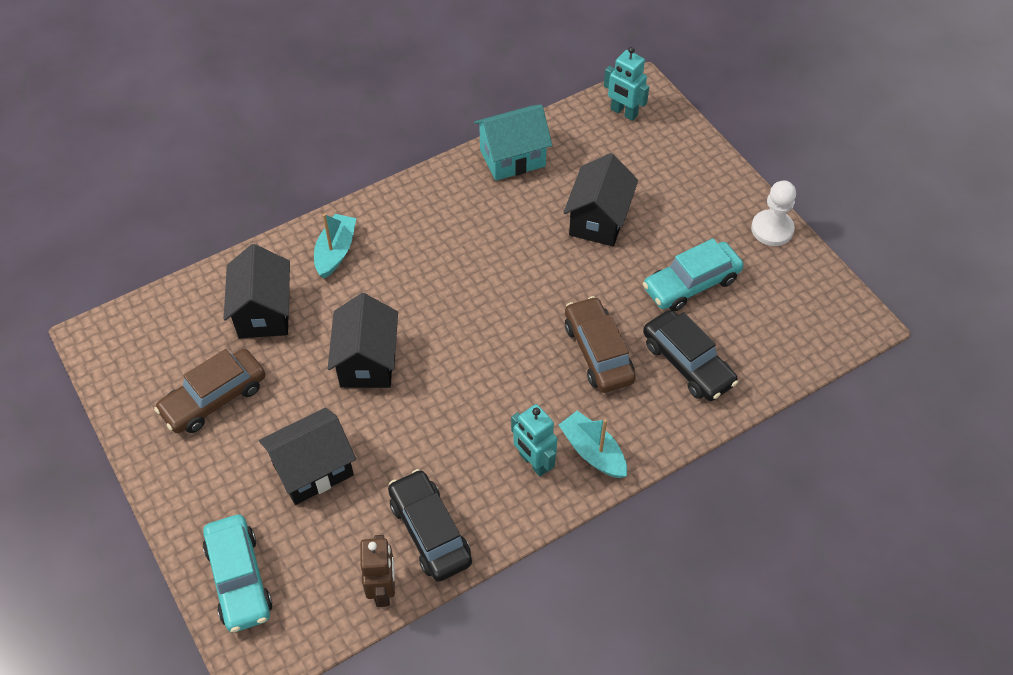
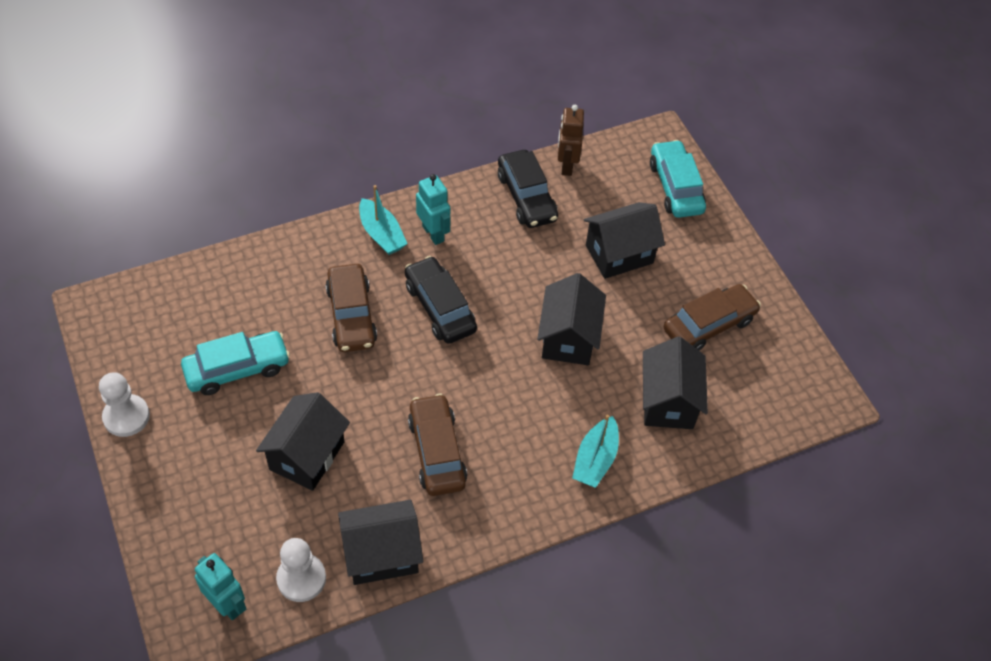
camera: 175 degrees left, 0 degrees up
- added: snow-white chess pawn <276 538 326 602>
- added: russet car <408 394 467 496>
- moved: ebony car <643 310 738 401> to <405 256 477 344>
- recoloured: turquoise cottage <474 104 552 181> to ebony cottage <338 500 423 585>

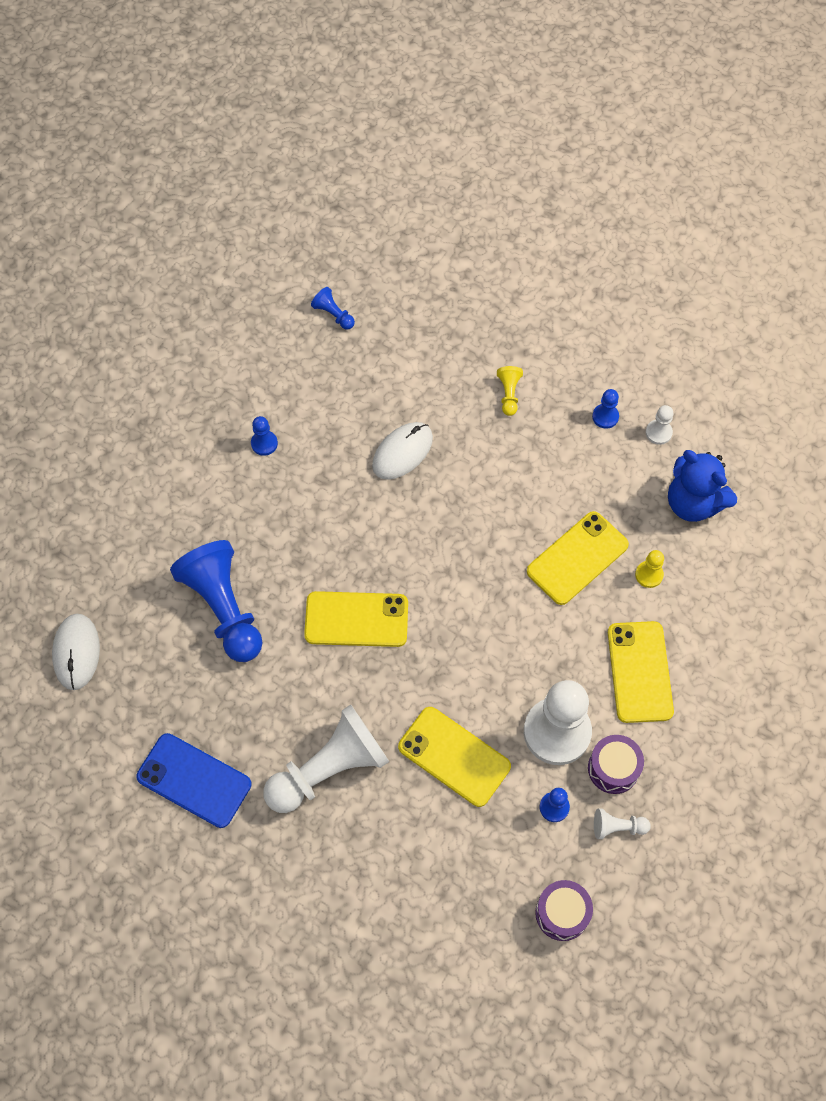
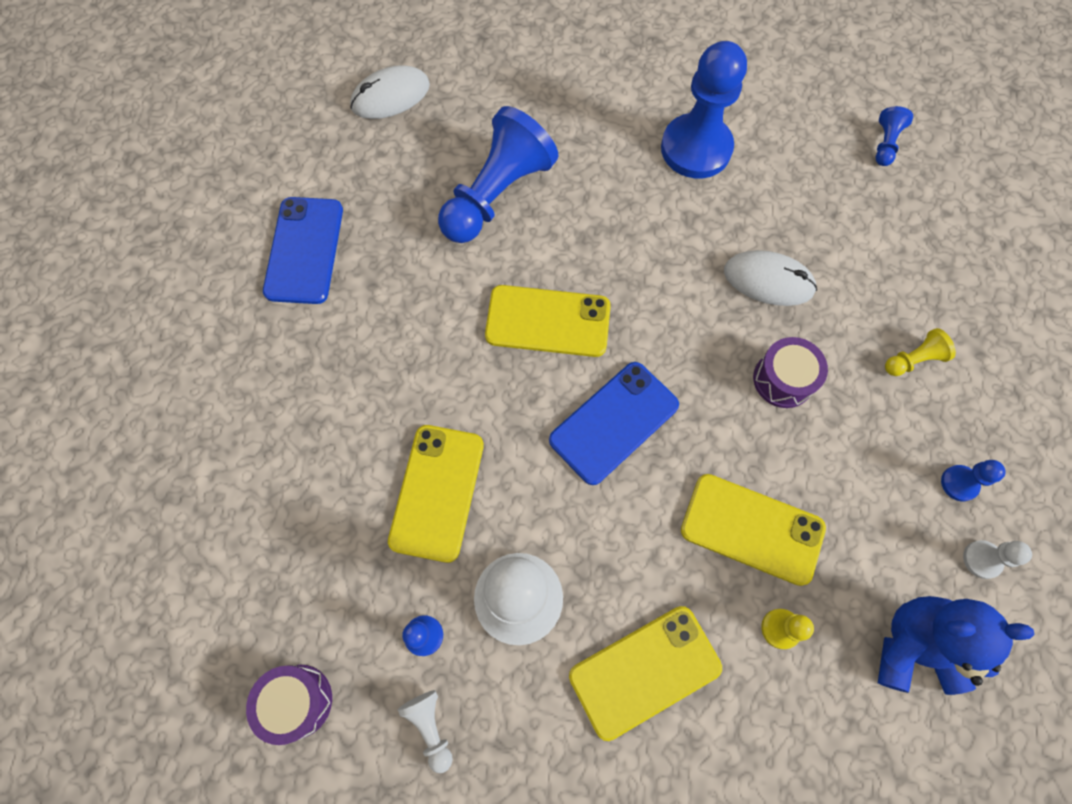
camera: 65 degrees right, 5 degrees up
- removed: snow-white chess pawn <263 704 389 813>
- added: cobalt smartphone <549 362 679 485>
- moved: purple snare drum <588 735 644 794> to <753 337 828 408>
- turned: bright yellow smartphone <304 591 408 647> = <485 285 611 357> 60 degrees counterclockwise
- turned: cobalt teddy bear <668 450 737 522> = <878 596 1035 695> 75 degrees clockwise
- resized: cobalt chess pawn <251 416 278 456> = <661 41 747 178> x2.31

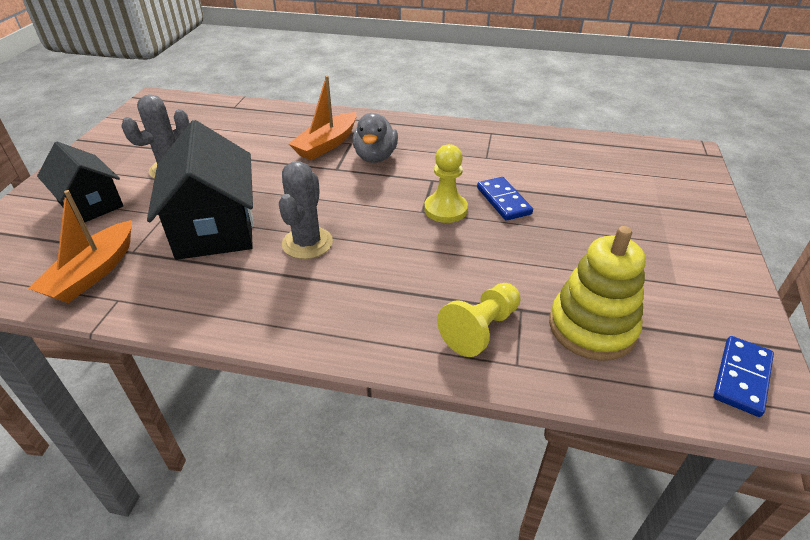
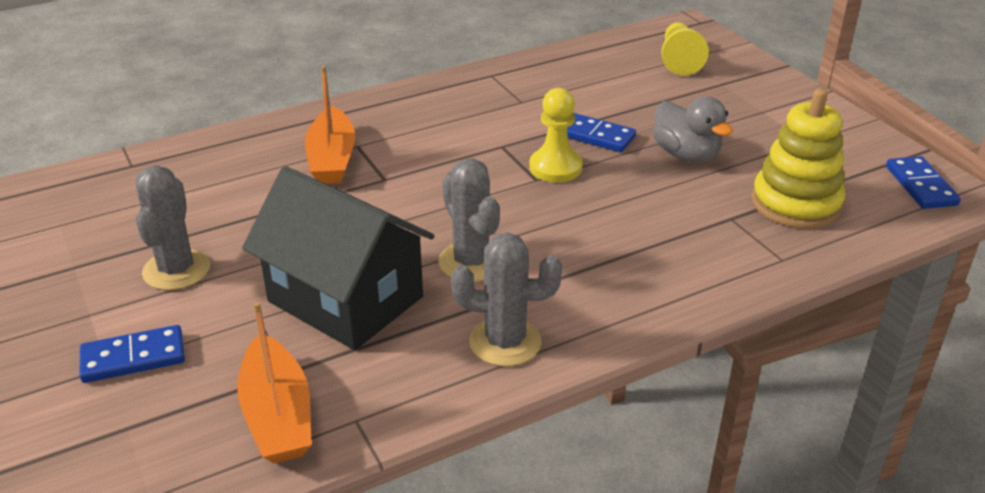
camera: 40 degrees left, 5 degrees down
- added: gray saguaro cactus <451 233 562 366>
- moved: gray duck <352 113 398 163> to <653 96 733 162>
- moved: bright yellow chess pawn <437 283 520 357> to <661 22 709 76>
- replaced: ebony cottage <37 142 123 222> to cobalt domino tile <80 325 185 383>

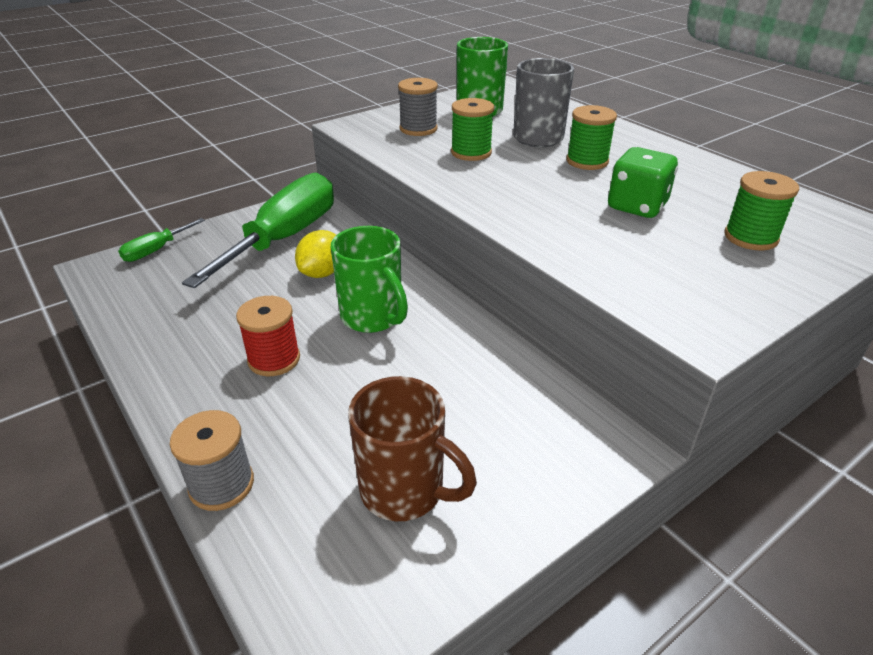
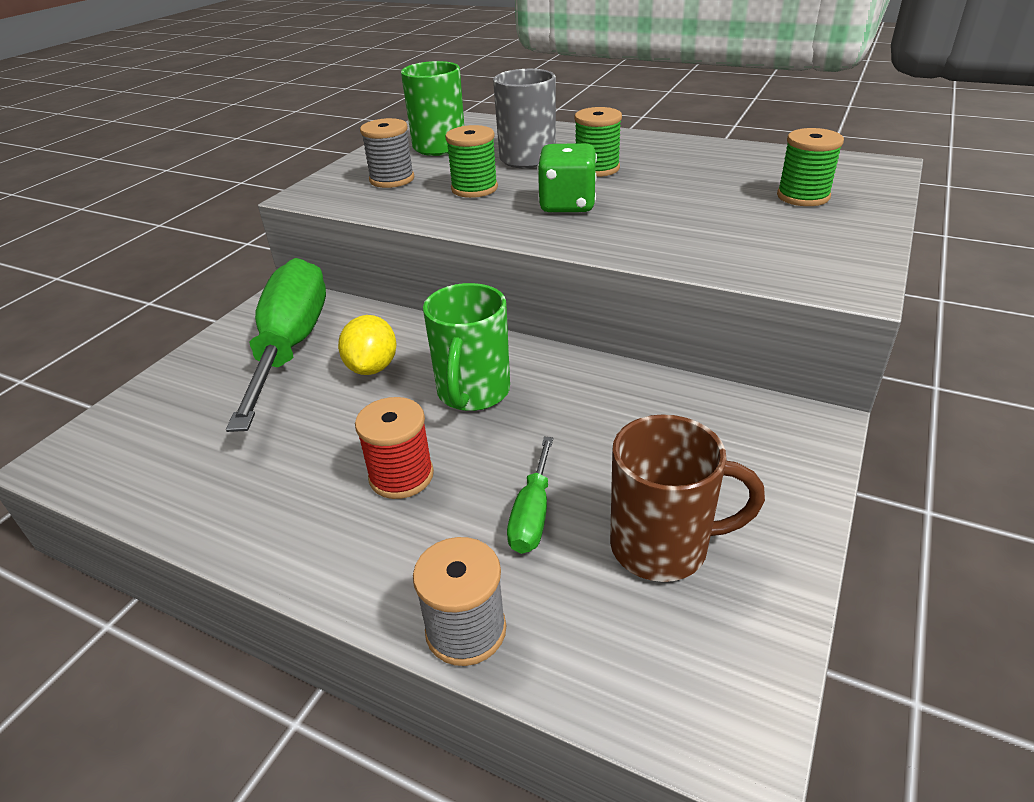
camera: 25 degrees left, 0 degrees up
- moved: emerald flat screwdriver <118 218 205 262> to <507 437 553 554>
- moved: emerald die <608 147 678 218> to <537 143 597 212>
- turned: emerald coffee mug <331 226 408 333> = <423 283 510 411> 75 degrees clockwise

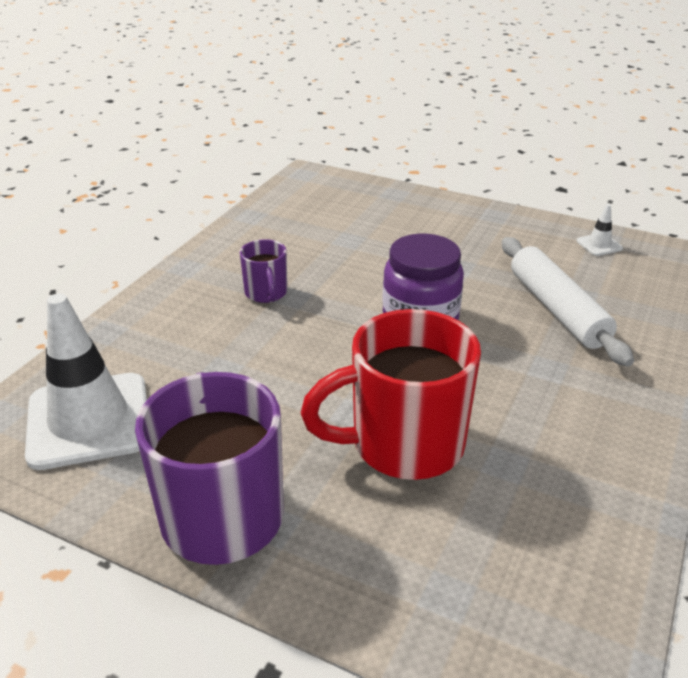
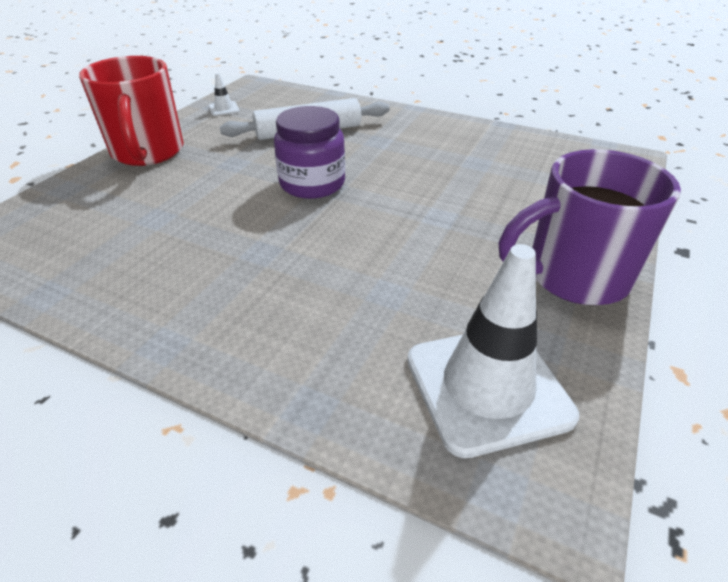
camera: 90 degrees left, 5 degrees up
- removed: purple coffee mug <240 239 287 303>
- moved: red coffee mug <300 309 481 480> to <79 56 184 166>

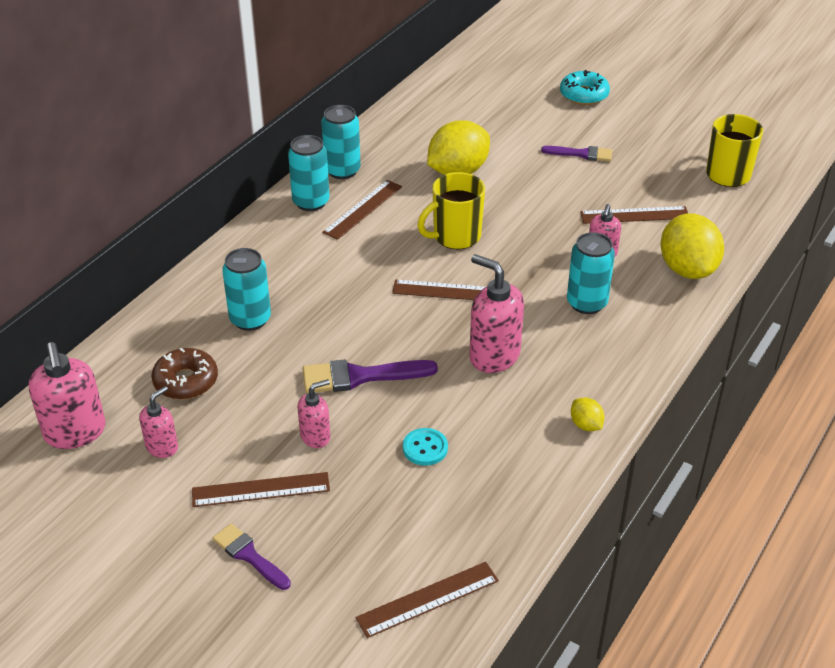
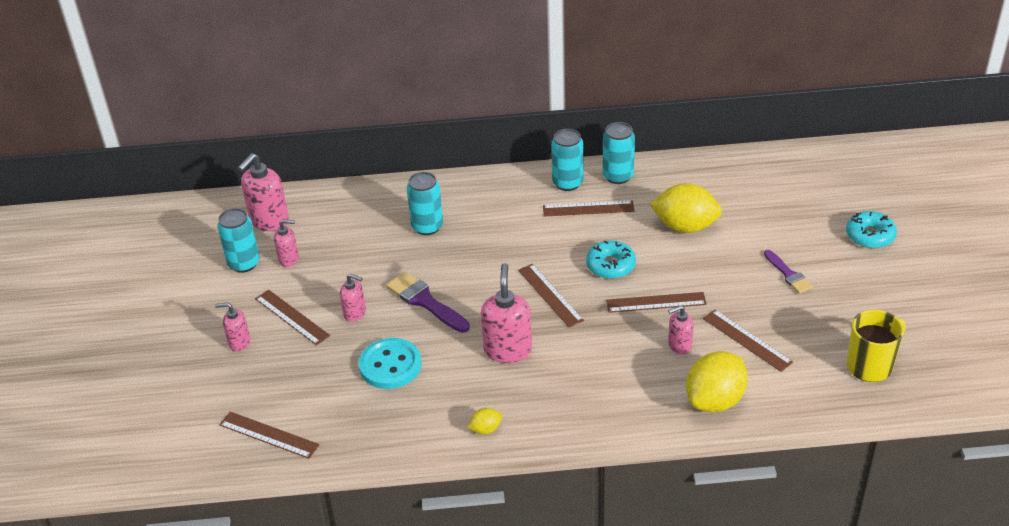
camera: 55 degrees right, 0 degrees up
- removed: russet donut <151 348 218 399>
- added: russet straightedge <606 292 707 313>
- moved: turquoise tin <567 232 615 314> to <217 208 260 273>
- replaced: purple paintbrush <212 524 291 590> to pink soap pump <215 302 250 352>
- replaced: bright yellow coffee mug <417 172 485 249> to turquoise donut <586 240 636 279>
- turned: bright yellow lemon <571 398 605 431> = <467 408 502 434> 45 degrees clockwise
- resized: turquoise button <403 428 448 466> = <359 338 422 389> x1.77

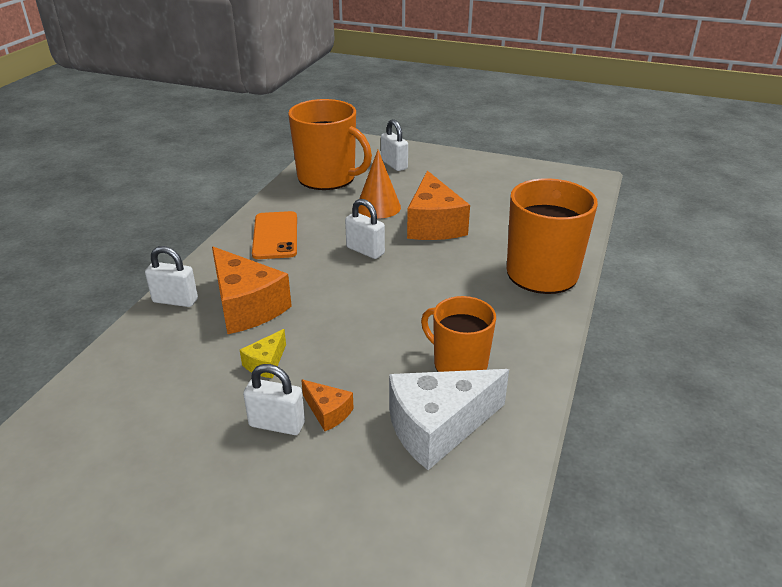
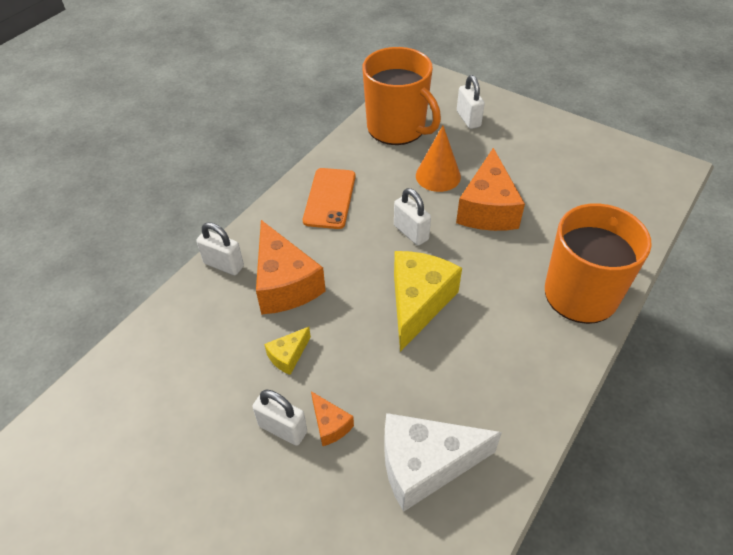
camera: 15 degrees right, 15 degrees up
- removed: orange coffee mug <421 296 496 372>
- added: bright yellow cheese <394 251 462 352>

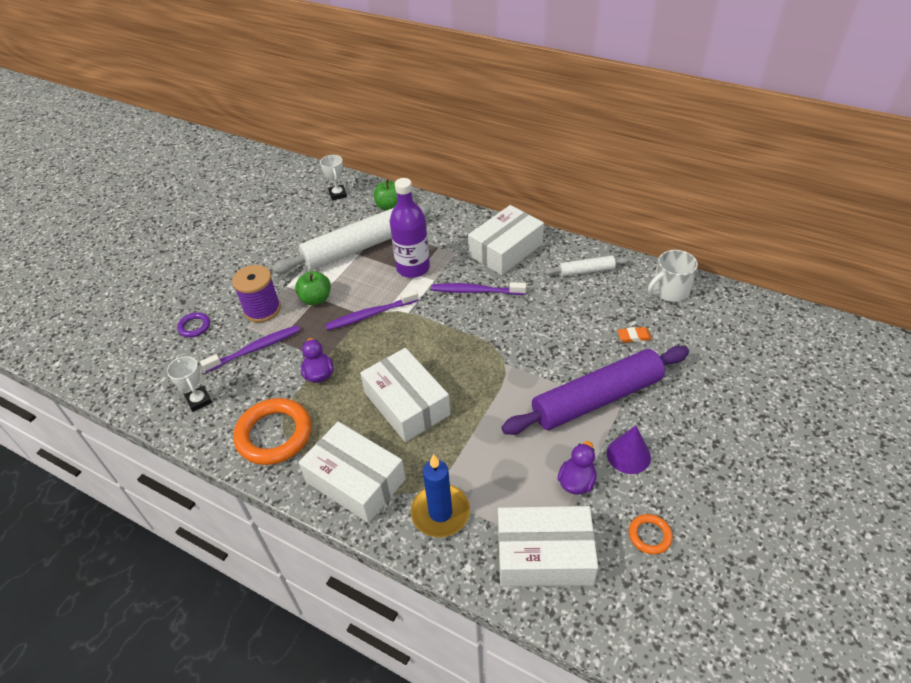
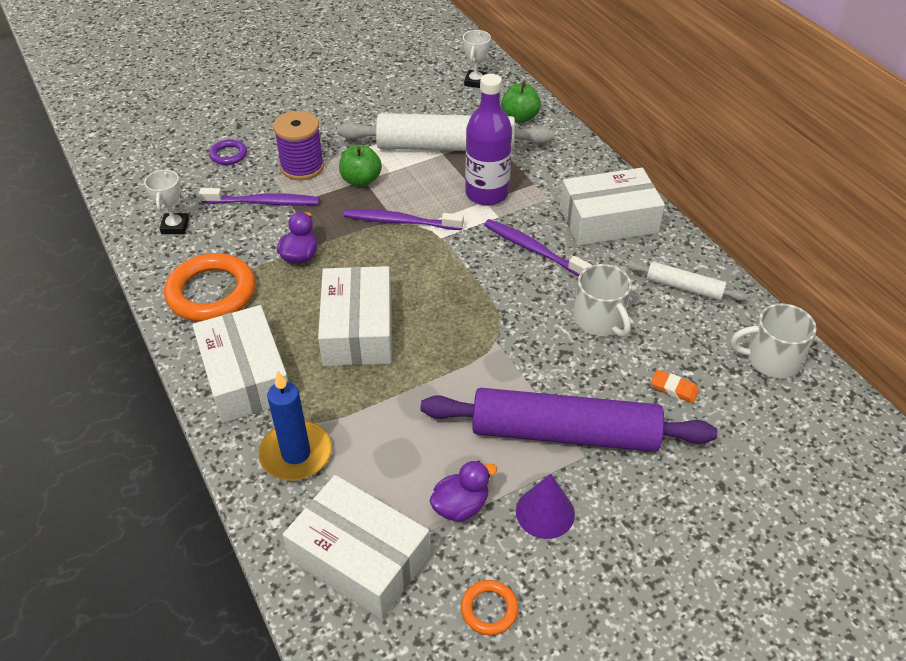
camera: 30 degrees right, 0 degrees up
- added: snow-white coffee mug <573 264 632 337>

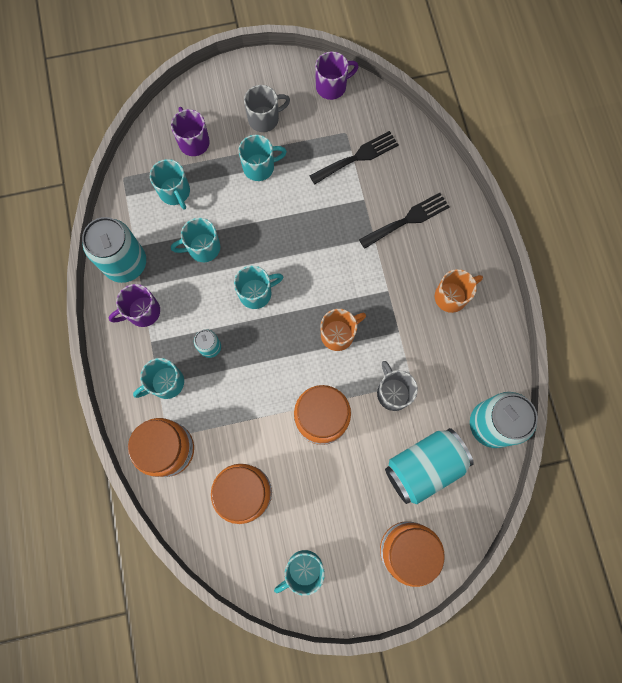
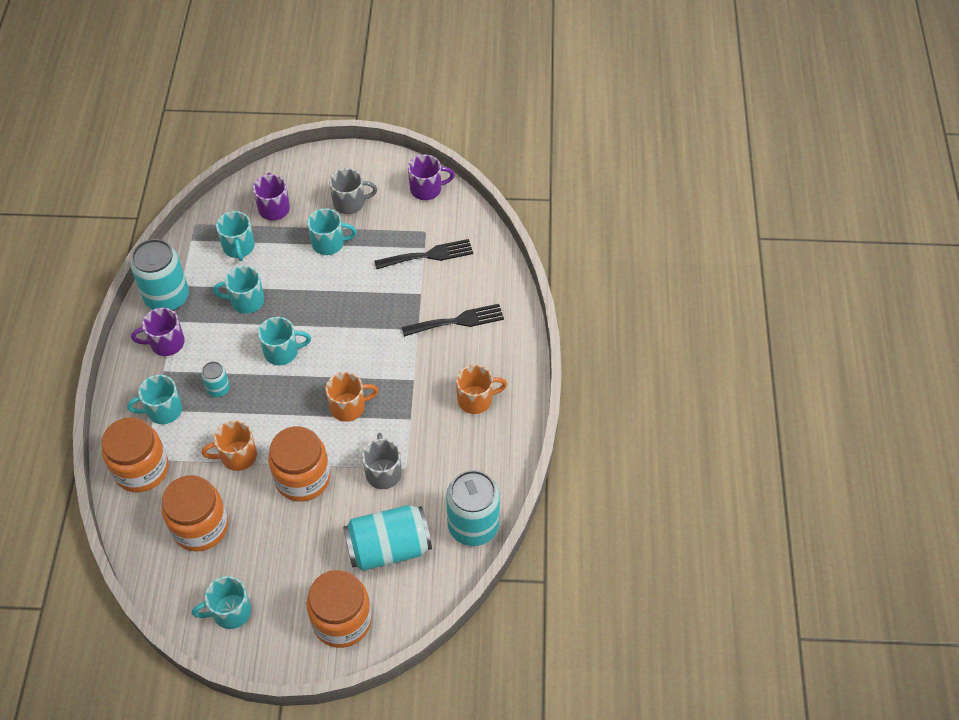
camera: 15 degrees right, 20 degrees down
- added: orange coffee mug <202 420 257 471>

